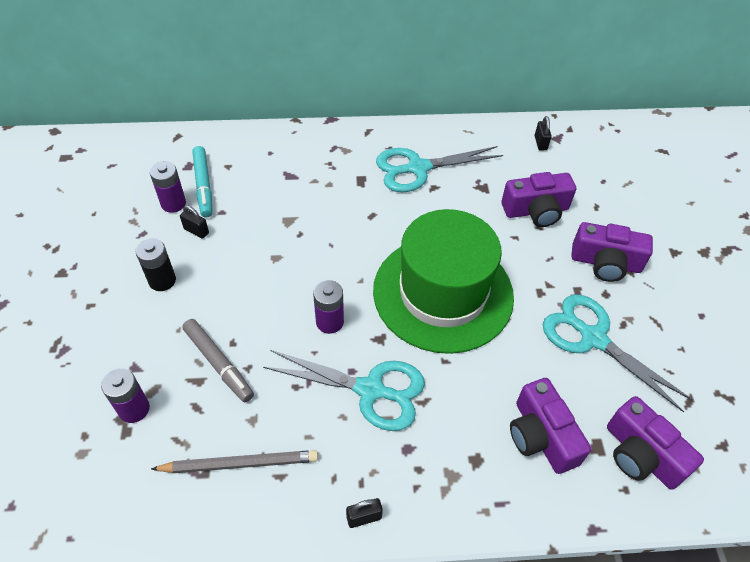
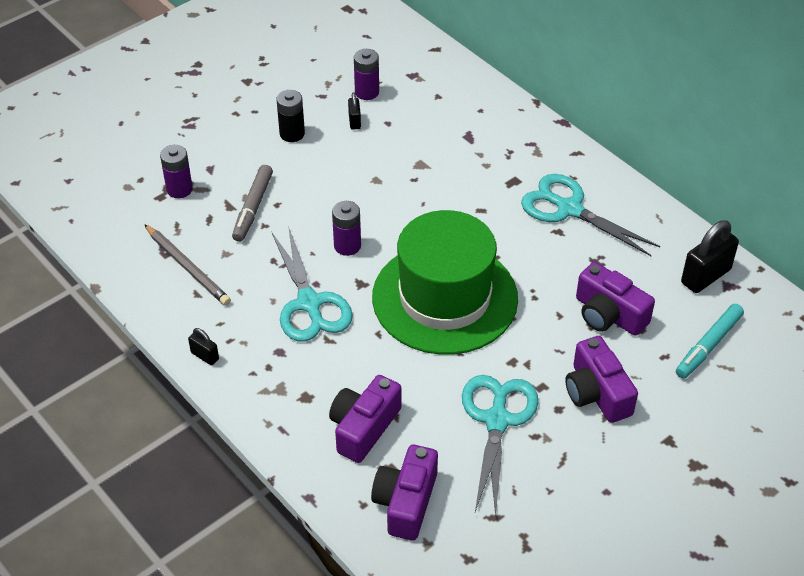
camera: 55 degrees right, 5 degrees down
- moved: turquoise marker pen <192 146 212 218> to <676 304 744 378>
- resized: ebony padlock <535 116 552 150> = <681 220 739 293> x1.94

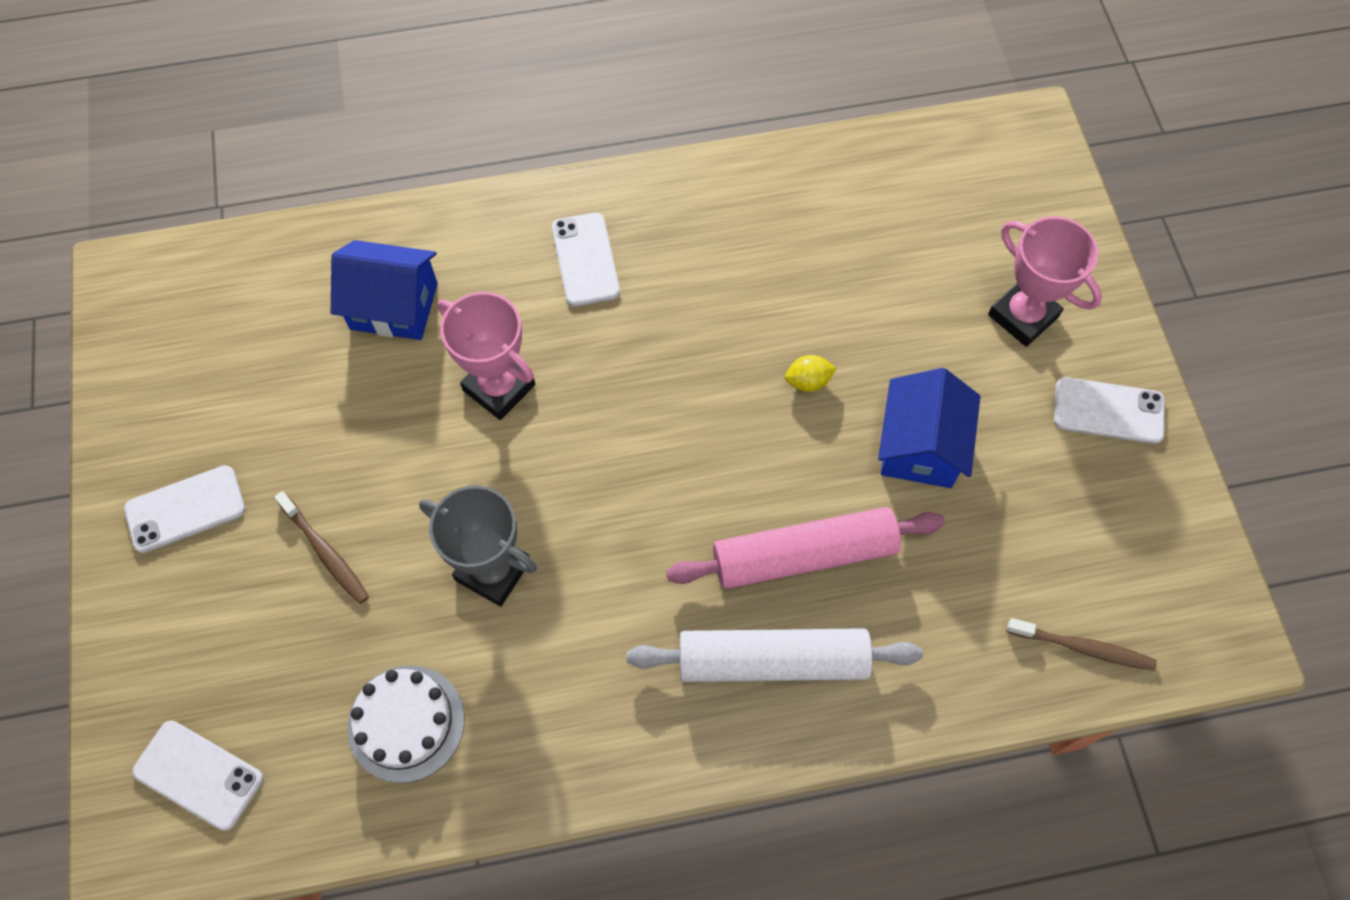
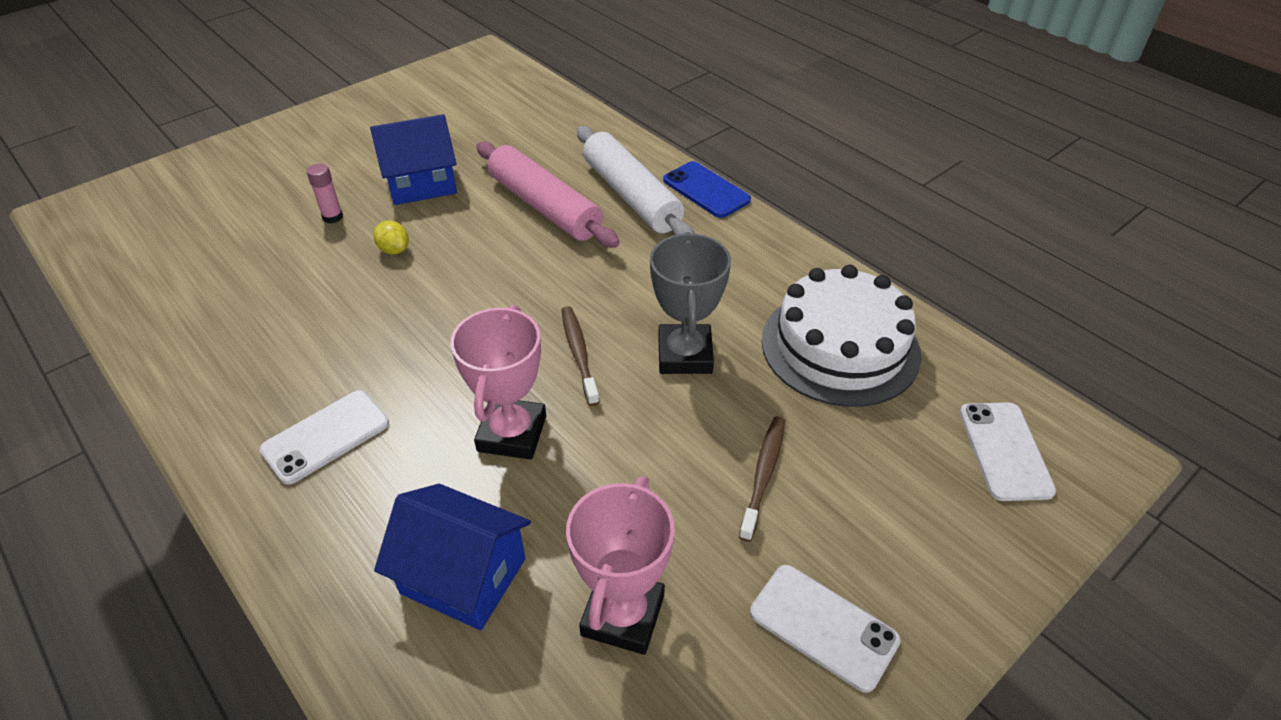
camera: 120 degrees left, 20 degrees down
- removed: snow-white smartphone <1054 377 1165 444>
- added: pink glue stick <307 163 343 224>
- added: cobalt smartphone <663 161 751 218>
- moved: pink award cup <988 216 1102 347> to <566 476 675 655>
- moved: russet toothbrush <1006 618 1157 671> to <562 306 600 406>
- turned: cobalt cottage <331 240 438 340> = <374 484 531 630> 45 degrees counterclockwise
- resized: snow-white layer cake <348 665 465 783> = <762 265 921 407> x1.53

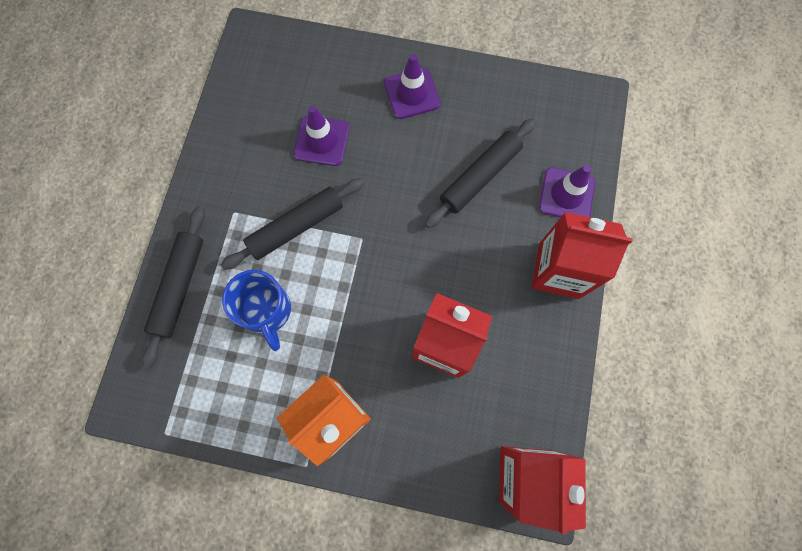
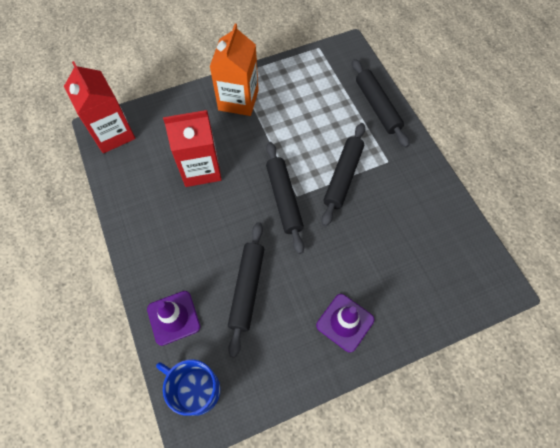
camera: 145 degrees right, 10 degrees down
- removed: purple traffic cone <294 106 349 166>
- removed: red milk carton <532 212 633 299>
- added: ebony rolling pin <266 142 304 254>
- moved: cobalt coffee mug <222 270 291 351> to <156 360 220 416>

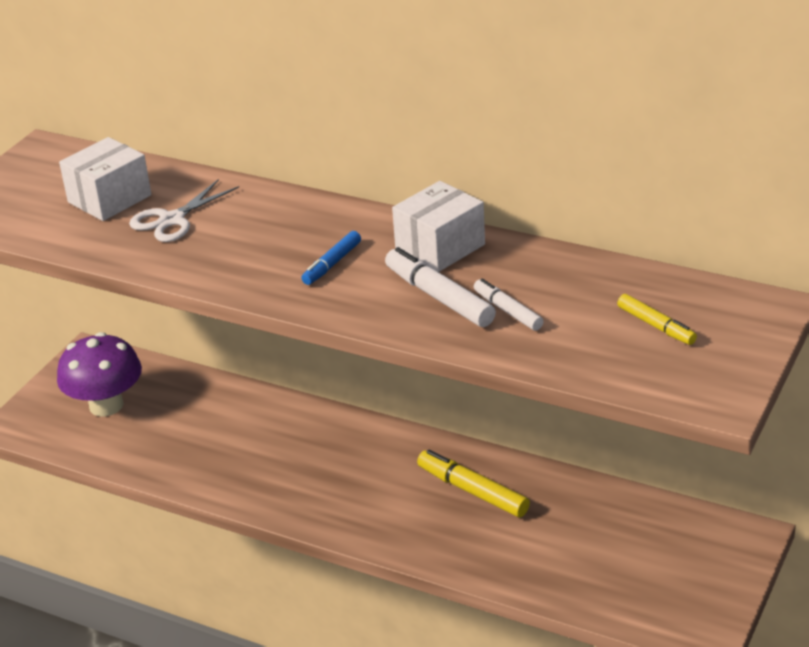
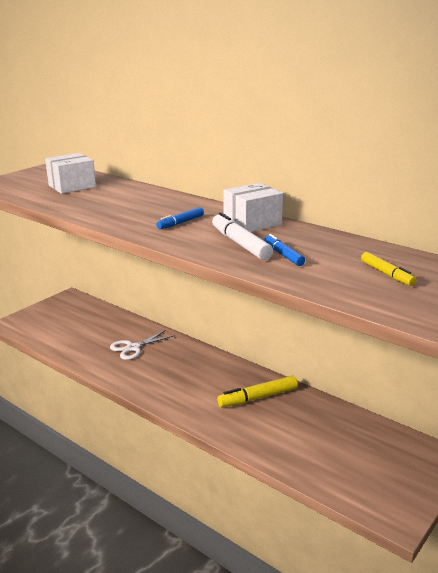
camera: 10 degrees right, 10 degrees down
- removed: purple fungus <57 332 142 417>
- moved: snow-white scissors <129 179 239 242> to <110 330 175 360>
- recoloured: snow-white marker pen <474 278 544 331> to cobalt marker pen <264 234 305 266>
- turned: bright yellow marker pen <417 450 530 517> = <217 376 298 407> 75 degrees counterclockwise

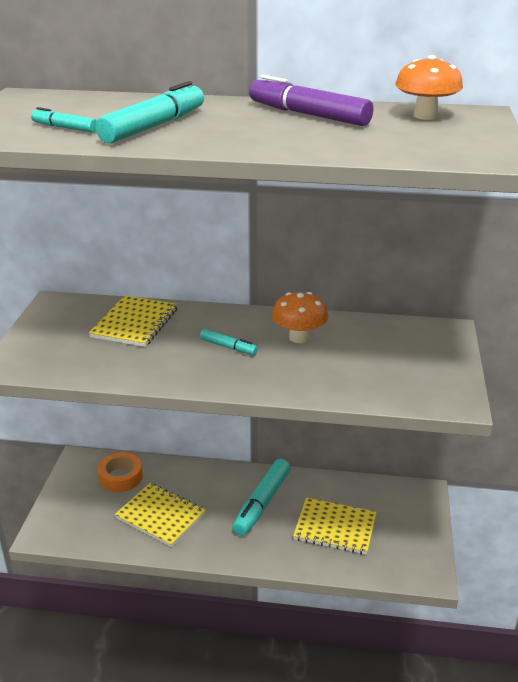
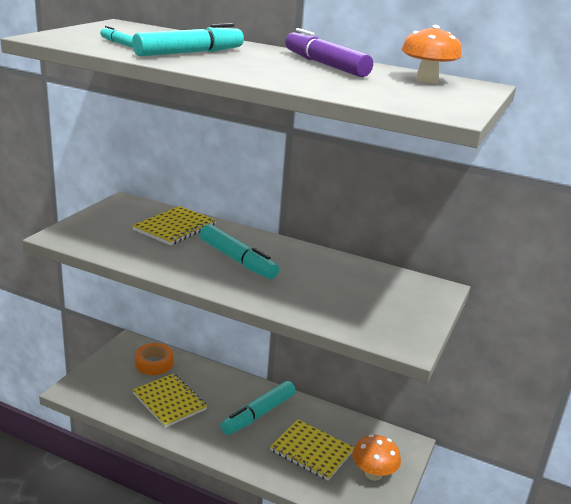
camera: 15 degrees right, 5 degrees down
- moved: orange fungus <272 292 328 343> to <352 434 401 481>
- resized: turquoise marker pen <200 329 258 355> = <200 224 279 279> x1.92

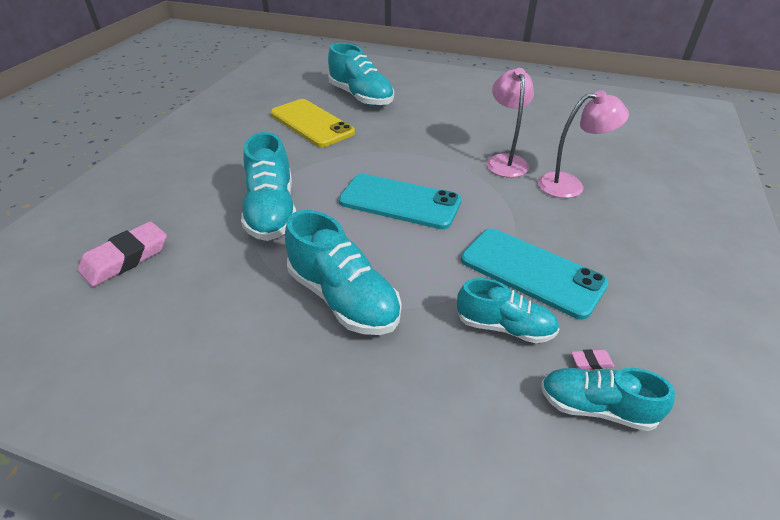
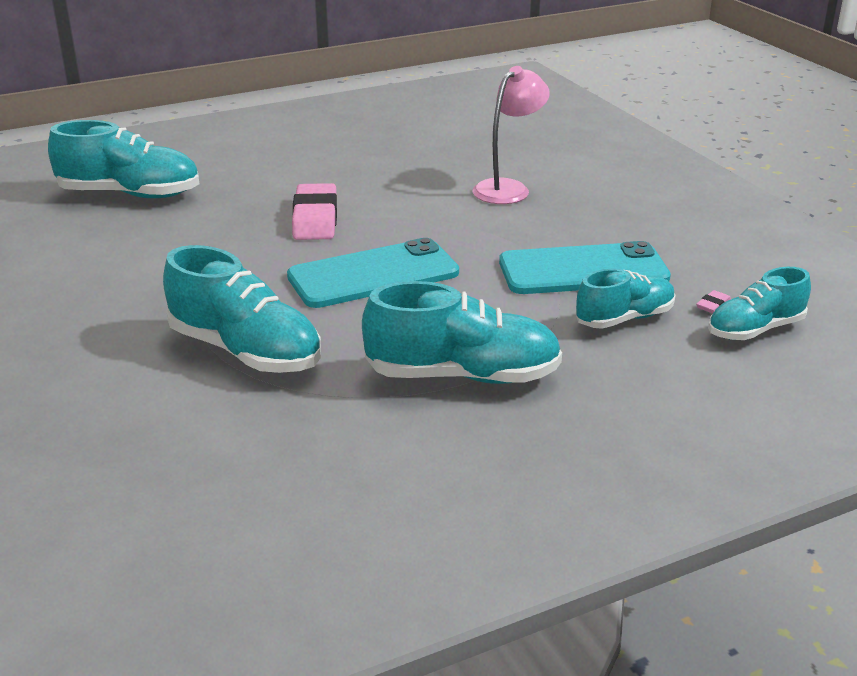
camera: 45 degrees left, 10 degrees down
- removed: bright yellow smartphone <270 99 355 147>
- removed: pink reading lamp <486 68 534 178>
- moved: pink pencil eraser <78 221 167 287> to <292 183 337 240>

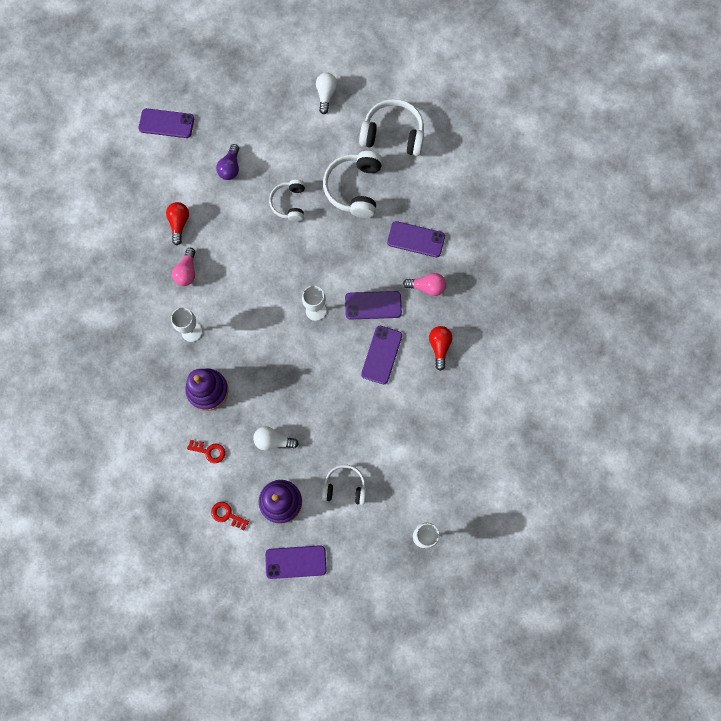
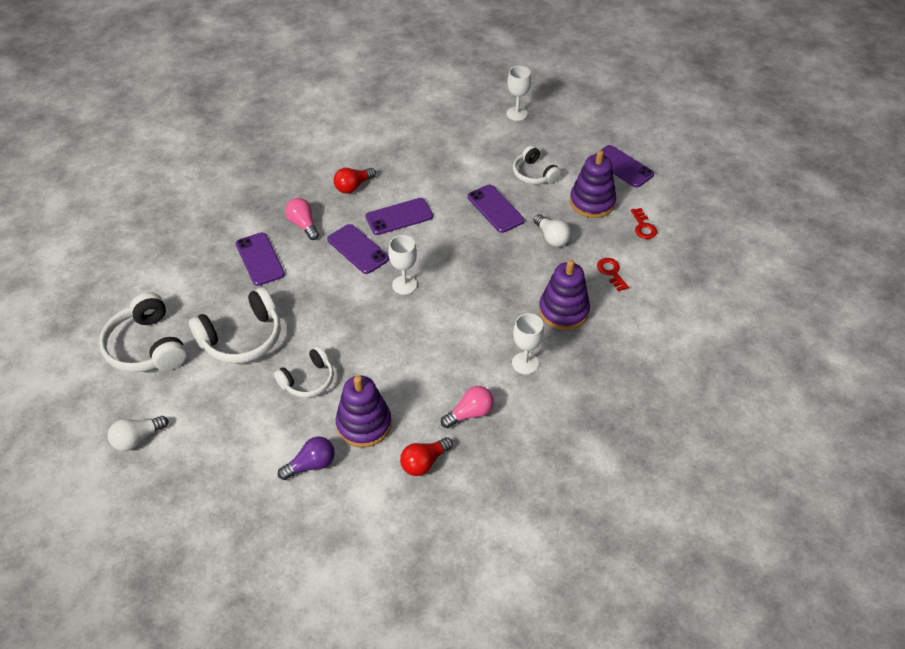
camera: 130 degrees left, 25 degrees down
- added: purple ring stacker <336 375 392 448>
- moved: purple smartphone <138 108 194 138> to <468 185 524 233>

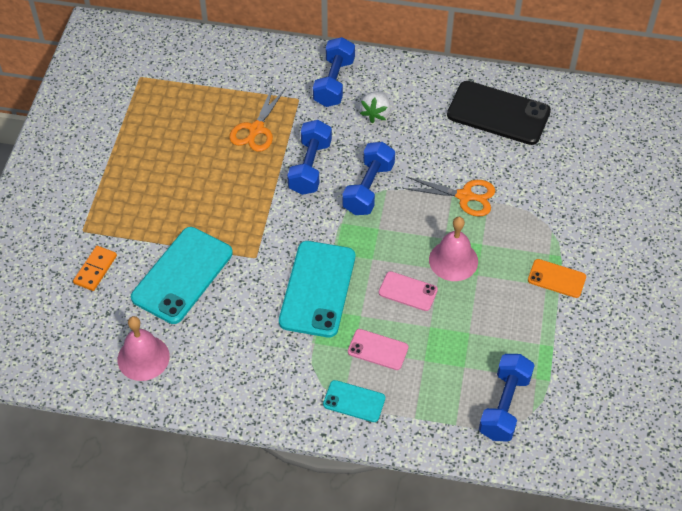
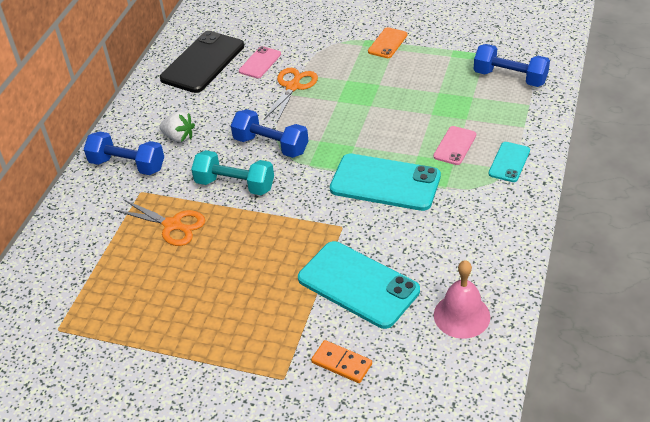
camera: 80 degrees left, 10 degrees down
- removed: pink bell <429 217 478 281>
- moved: pink smartphone <379 271 438 311> to <239 46 281 78>
- recoloured: cobalt free weight <287 120 332 195> to turquoise free weight <191 150 274 195>

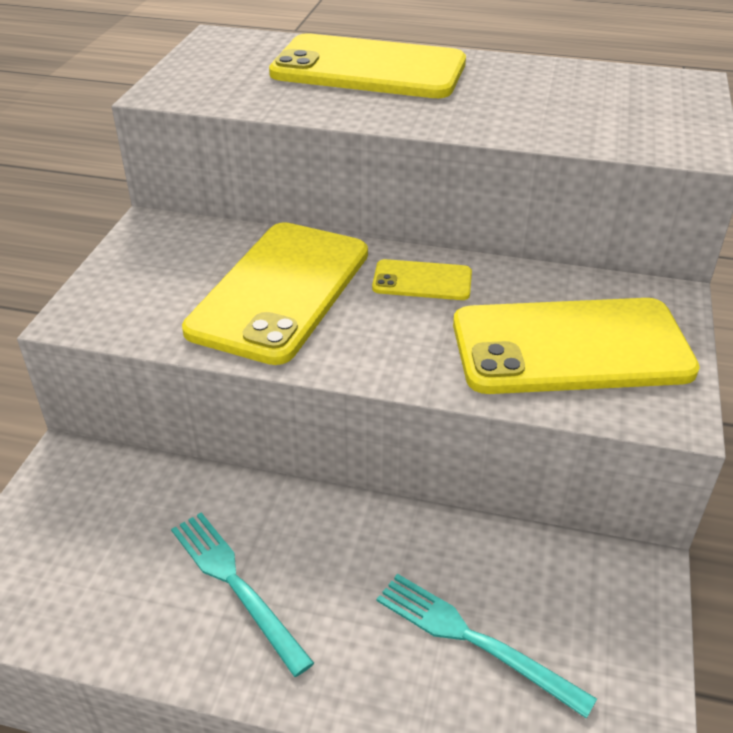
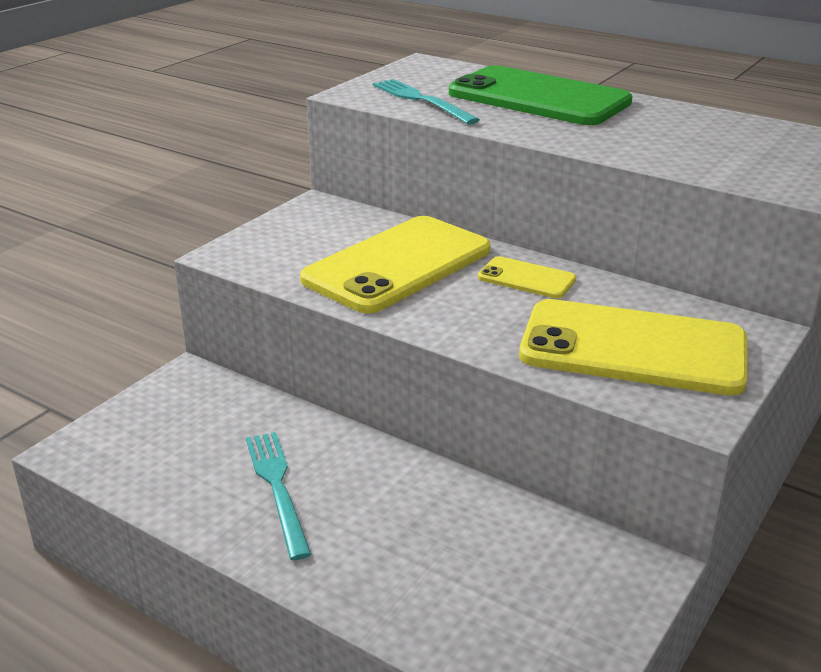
camera: 20 degrees right, 10 degrees down
- moved: turquoise table fork <377 574 597 719> to <373 79 480 125>
- recoloured: bright yellow smartphone <269 33 466 98> to emerald smartphone <449 65 632 125>

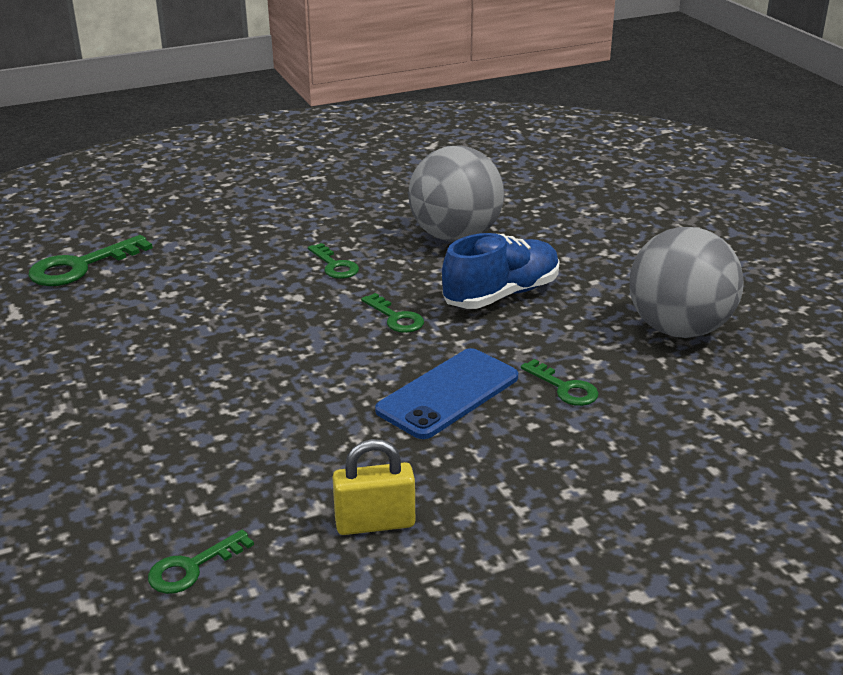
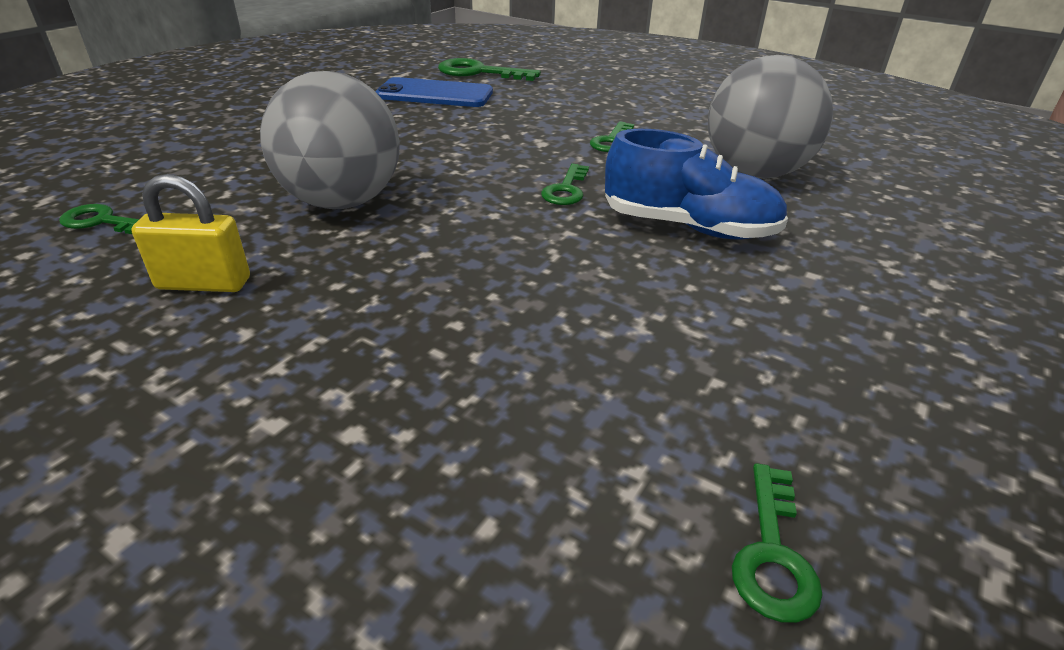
camera: 55 degrees right, 5 degrees up
- moved: cobalt smartphone <375 348 518 439> to <375 77 493 107>
- moved: emerald key <521 359 599 406> to <732 463 822 623>
- moved: gray ball <629 227 744 338> to <260 71 400 209>
- turned: bright yellow padlock <332 439 415 535> = <131 174 250 292> 45 degrees counterclockwise

